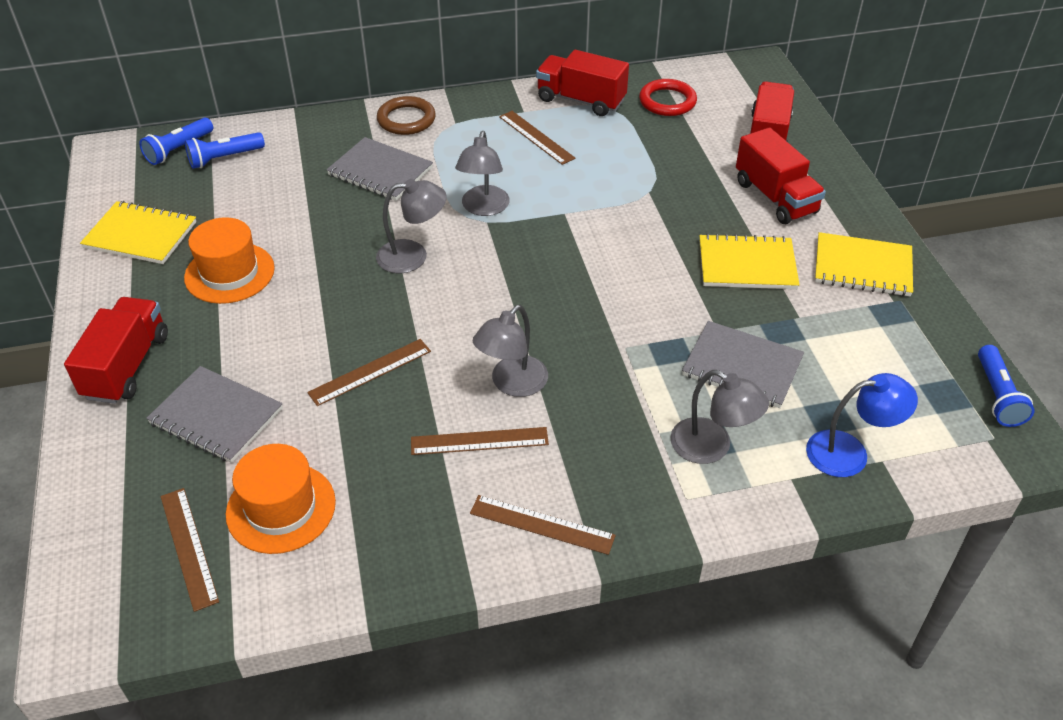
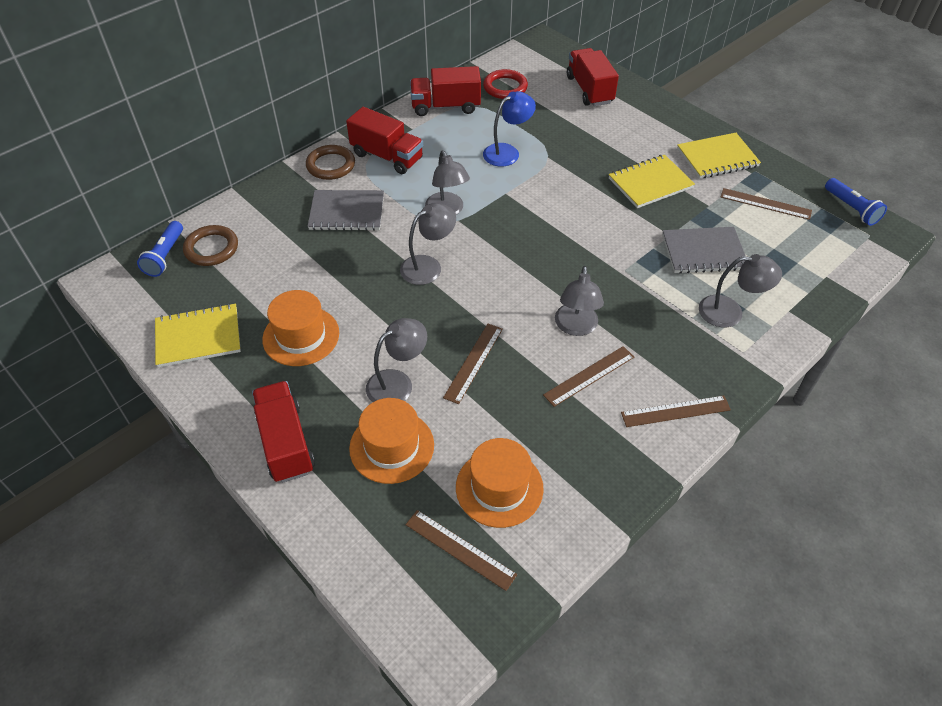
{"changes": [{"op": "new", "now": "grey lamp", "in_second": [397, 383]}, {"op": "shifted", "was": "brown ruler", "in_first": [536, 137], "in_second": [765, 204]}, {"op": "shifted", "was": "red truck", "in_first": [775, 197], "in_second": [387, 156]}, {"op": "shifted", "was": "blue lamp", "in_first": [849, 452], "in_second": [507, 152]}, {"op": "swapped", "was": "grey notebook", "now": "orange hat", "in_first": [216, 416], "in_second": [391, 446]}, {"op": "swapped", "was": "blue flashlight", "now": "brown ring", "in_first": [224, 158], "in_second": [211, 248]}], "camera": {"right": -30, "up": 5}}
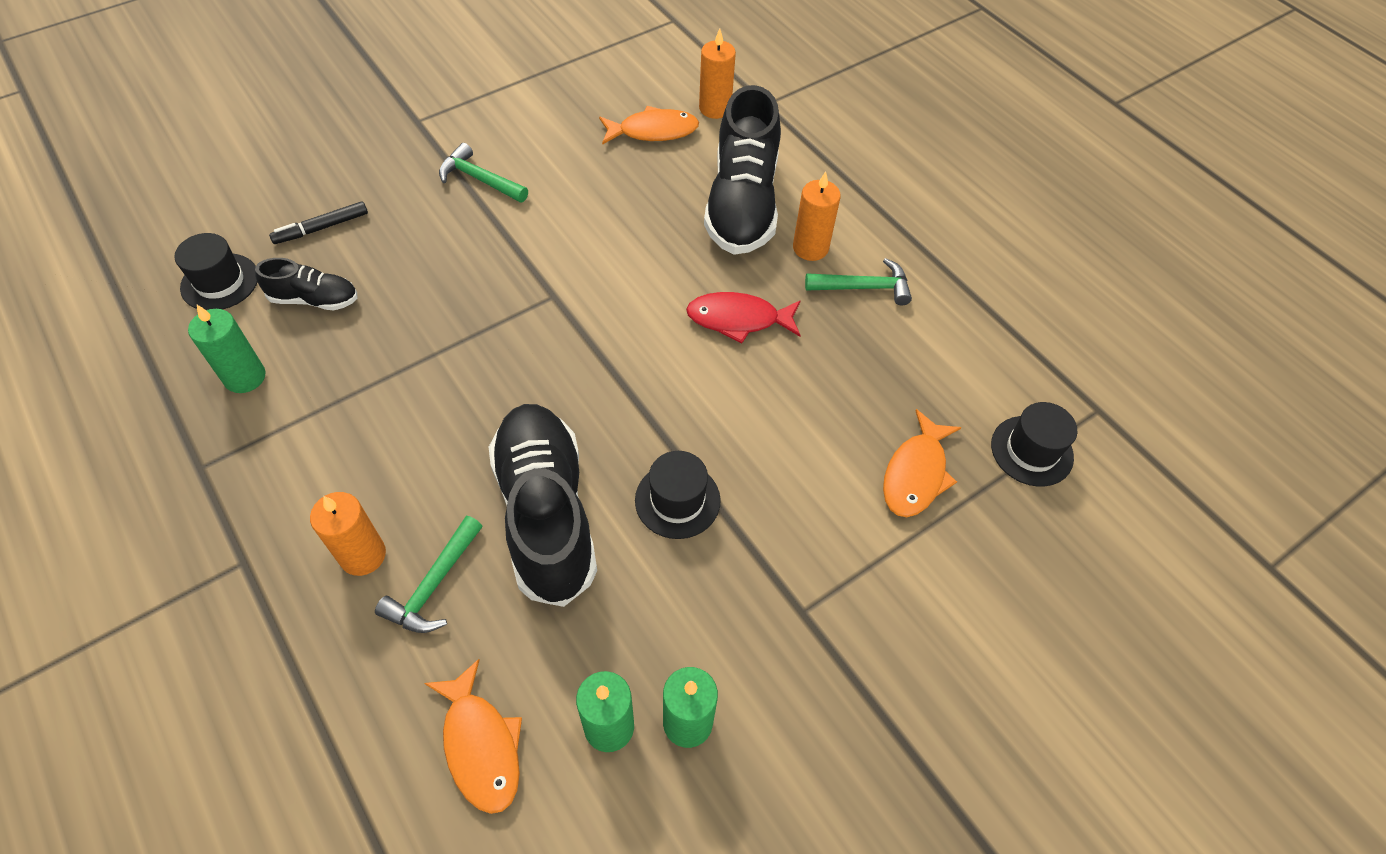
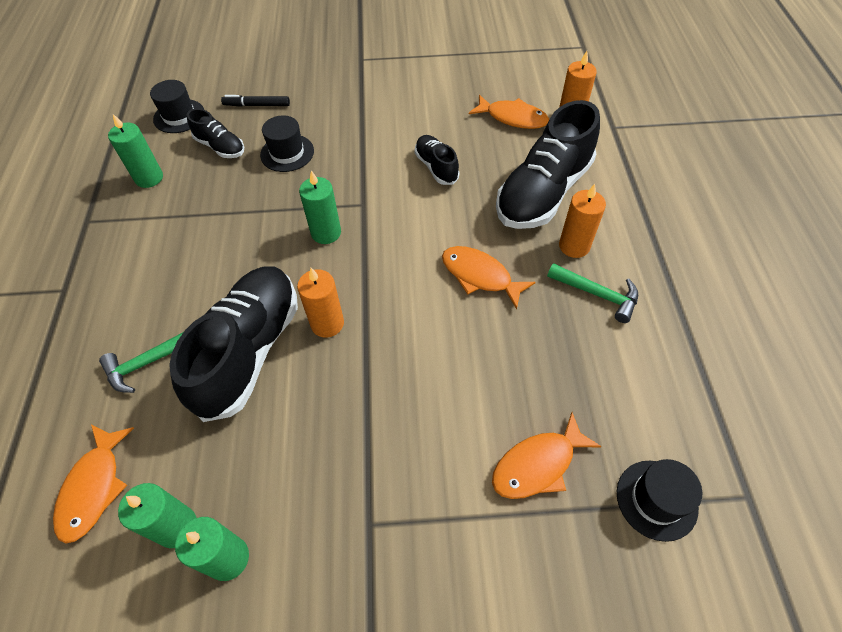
{"changes": [{"op": "gone", "was": "green hammer", "in_first": [480, 179]}, {"op": "new", "now": "green candle", "in_second": [326, 233]}, {"op": "new", "now": "black shoe", "in_second": [436, 167]}, {"op": "shifted", "was": "orange candle", "in_first": [363, 555], "in_second": [327, 323]}, {"op": "shifted", "was": "black hat", "in_first": [677, 500], "in_second": [287, 153]}, {"op": "repainted", "was": "red fish", "now": "orange fish", "in_first": [738, 319], "in_second": [480, 276]}], "camera": {"right": 35, "up": 0}}
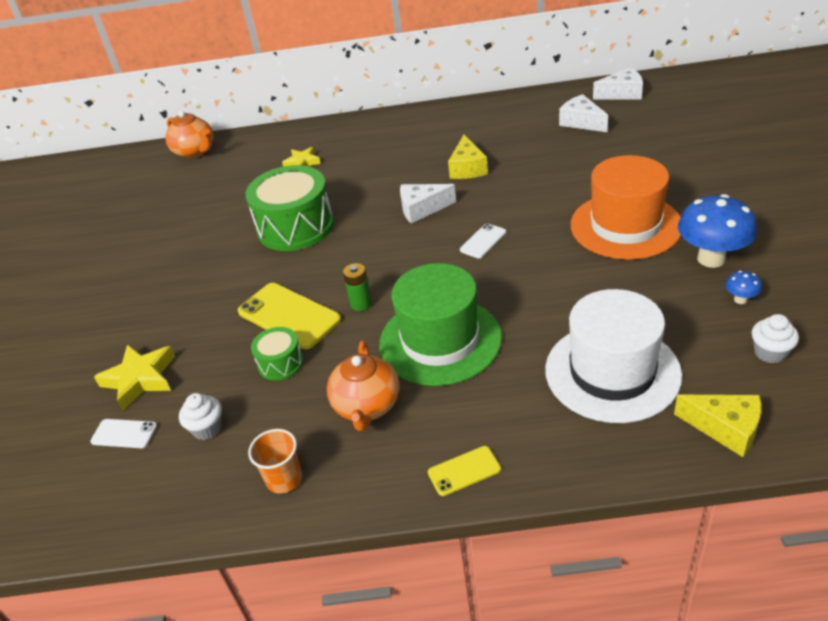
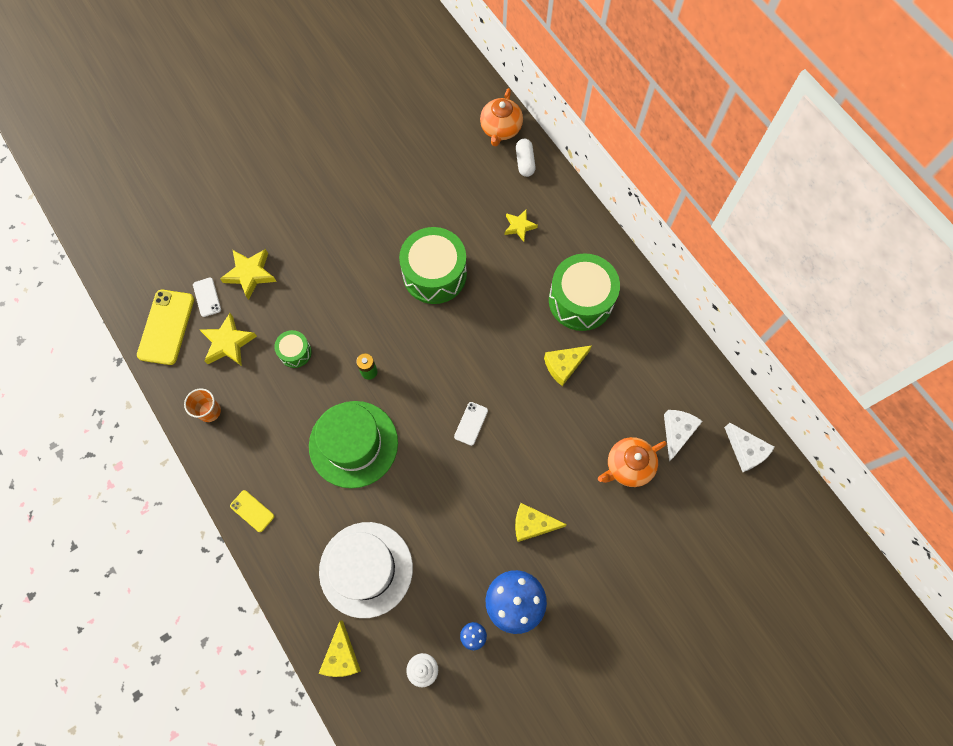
{"changes": [{"op": "gone", "was": "white cheese", "in_first": [422, 209]}, {"op": "new", "now": "white capsule", "in_second": [525, 162]}, {"op": "new", "now": "green drum", "in_second": [580, 300]}, {"op": "shifted", "was": "yellow phone", "in_first": [289, 316], "in_second": [166, 327]}, {"op": "shifted", "was": "orange teapot", "in_first": [367, 406], "in_second": [628, 466]}, {"op": "swapped", "was": "white cupcake", "now": "yellow star", "in_first": [207, 428], "in_second": [228, 343]}, {"op": "swapped", "was": "orange hat", "now": "yellow cheese", "in_first": [625, 225], "in_second": [532, 524]}, {"op": "rotated", "was": "white phone", "in_first": [483, 241], "in_second": [471, 423], "clockwise": -75}], "camera": {"right": 55, "up": 30}}
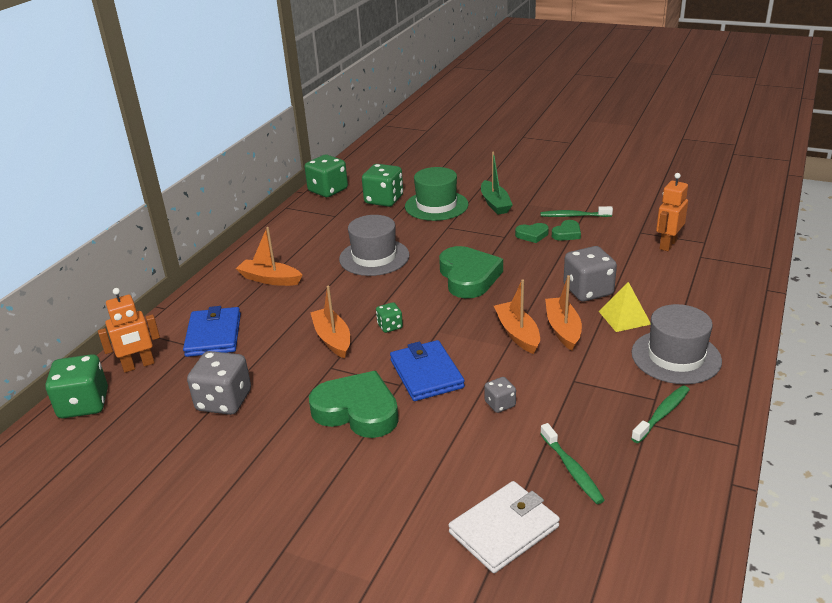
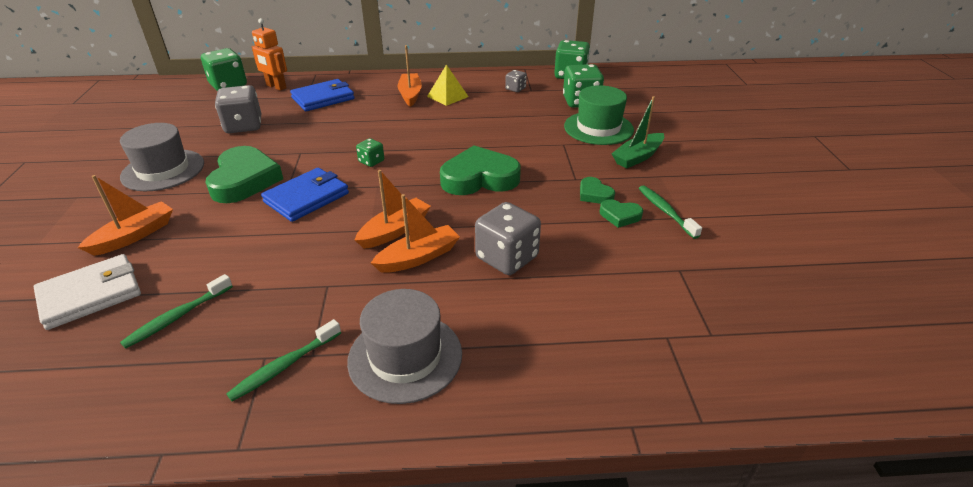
{"changes": [{"op": "gone", "was": "orange robot", "in_first": [667, 244]}, {"op": "shifted", "was": "orange boat", "in_first": [332, 339], "in_second": [134, 236]}, {"op": "shifted", "was": "grey hat", "in_first": [374, 257], "in_second": [163, 170]}, {"op": "shifted", "was": "grey dice", "in_first": [500, 404], "in_second": [515, 89]}, {"op": "shifted", "was": "yellow pyramid", "in_first": [624, 317], "in_second": [447, 96]}, {"op": "rotated", "was": "green heart", "in_first": [468, 277], "in_second": [479, 178], "clockwise": -150}, {"op": "rotated", "was": "white wallet", "in_first": [504, 529], "in_second": [91, 294], "clockwise": -60}, {"op": "rotated", "was": "green toothbrush", "in_first": [662, 414], "in_second": [284, 366], "clockwise": 120}], "camera": {"right": 60, "up": 5}}
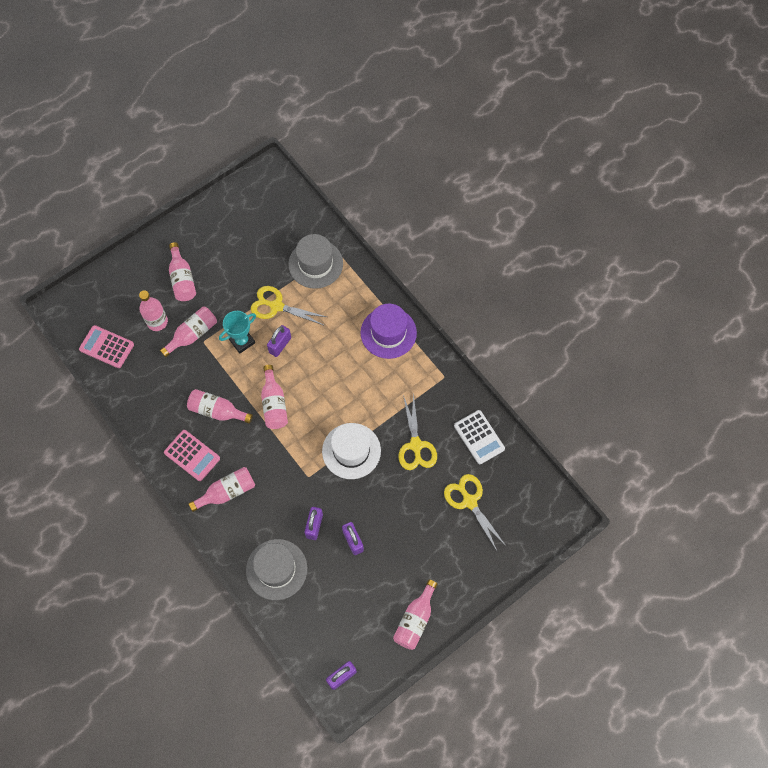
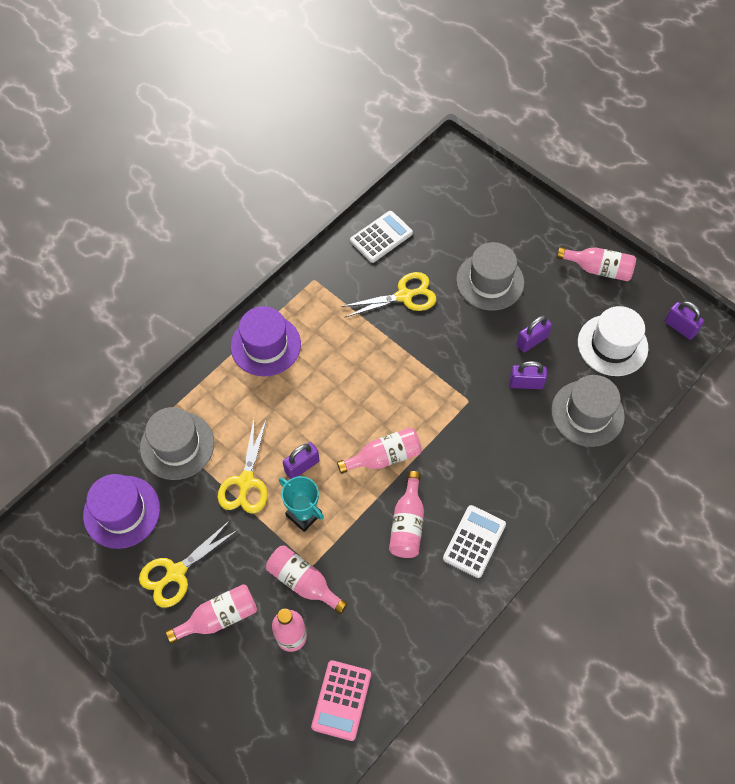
{"changes": [{"op": "gone", "was": "pink bottle", "in_first": [227, 492]}, {"op": "new", "now": "purple hat", "in_second": [122, 512]}, {"op": "new", "now": "grey hat", "in_second": [490, 281]}, {"op": "shifted", "was": "white hat", "in_first": [351, 451], "in_second": [612, 345]}, {"op": "shifted", "was": "yellow scissors", "in_first": [469, 501], "in_second": [176, 572]}, {"op": "repainted", "was": "pink calculator", "now": "white calculator", "in_first": [192, 455], "in_second": [474, 541]}, {"op": "rotated", "was": "purple padlock", "in_first": [280, 345], "in_second": [302, 466], "clockwise": -60}], "camera": {"right": -100, "up": -5}}
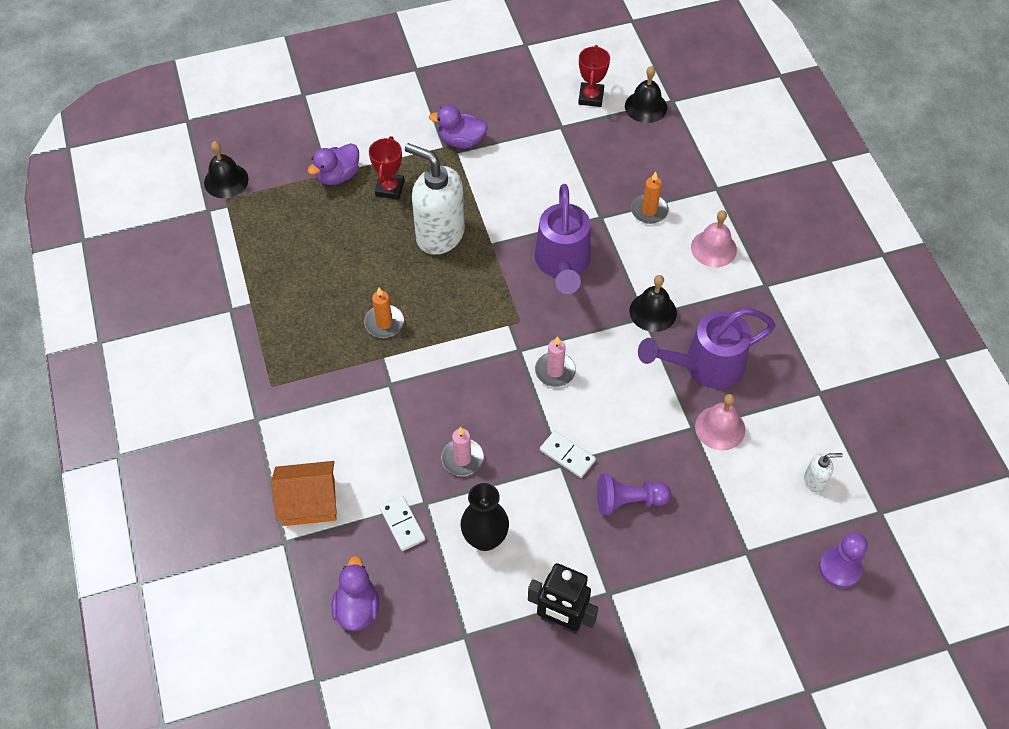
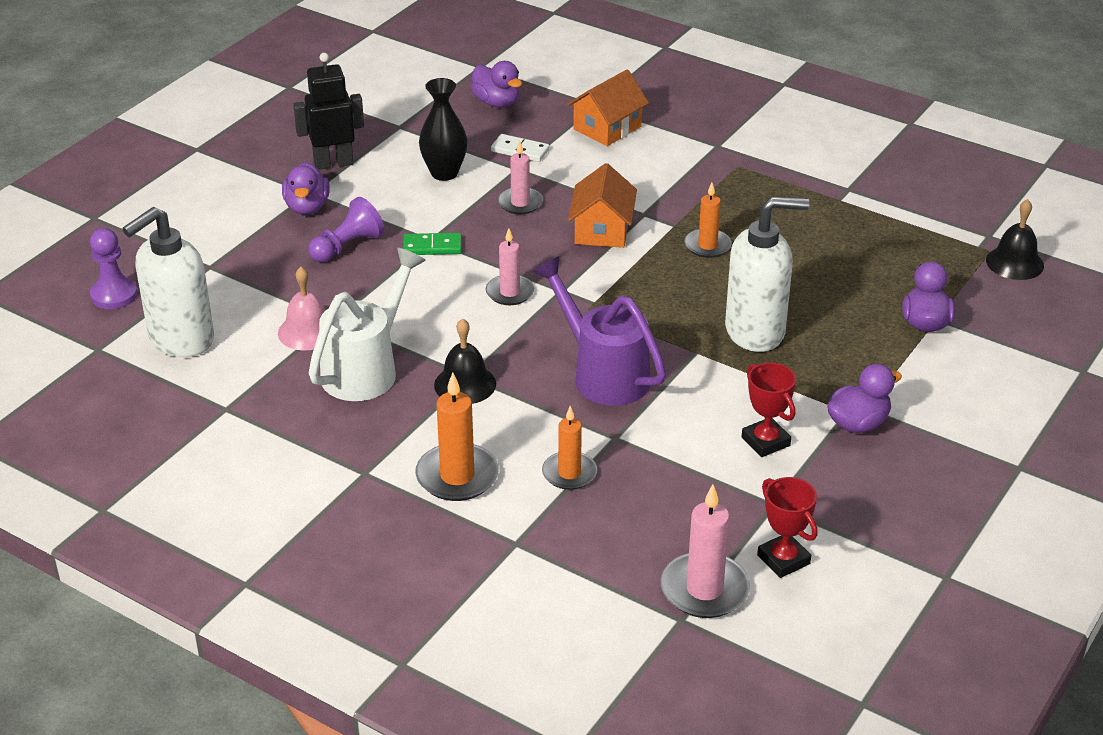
{"changes": [{"op": "new", "now": "purple duck", "in_second": [307, 207]}, {"op": "new", "now": "orange house", "in_second": [602, 230]}, {"op": "shifted", "was": "red trophy", "in_first": [390, 188], "in_second": [765, 441]}, {"op": "swapped", "was": "black bell", "now": "pink candle", "in_first": [646, 106], "in_second": [704, 589]}, {"op": "swapped", "was": "pink bell", "now": "orange candle", "in_first": [713, 248], "in_second": [457, 476]}, {"op": "repainted", "was": "white domino", "now": "green domino", "in_first": [567, 455], "in_second": [432, 247]}, {"op": "repainted", "was": "purple watering can", "now": "white watering can", "in_first": [705, 366], "in_second": [366, 369]}, {"op": "scaled", "was": "white soap dispenser", "in_first": [814, 481], "in_second": [180, 339], "ratio": 2.34}], "camera": {"right": 140, "up": -20}}
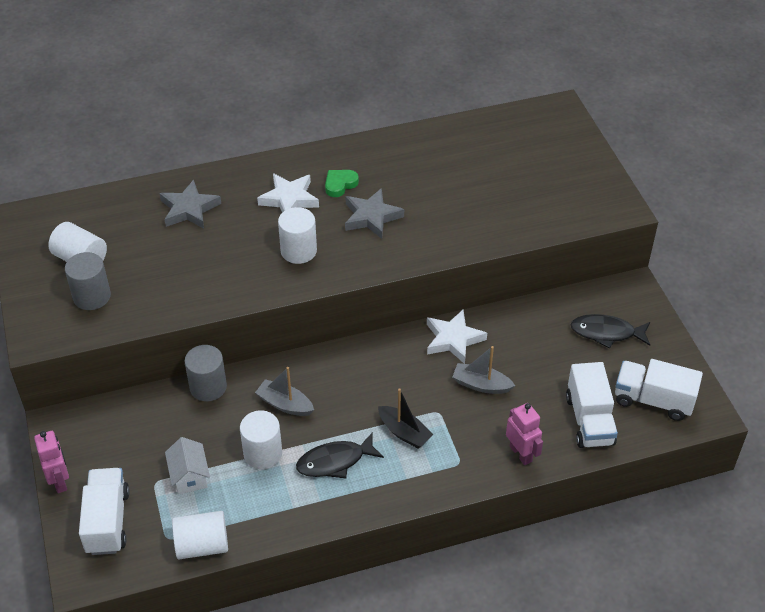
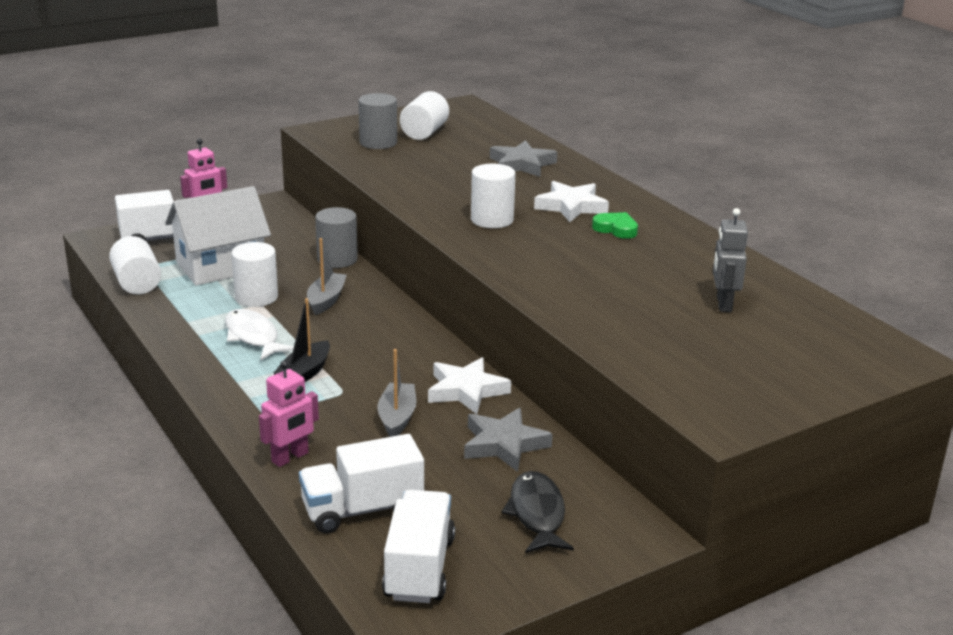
{"changes": [{"op": "new", "now": "grey robot", "in_second": [723, 304]}, {"op": "shifted", "was": "grey star", "in_first": [371, 217], "in_second": [504, 444]}, {"op": "repainted", "was": "black fish", "now": "white fish", "in_first": [335, 461], "in_second": [253, 337]}, {"op": "scaled", "was": "white house", "in_first": [189, 476], "in_second": [221, 266], "ratio": 1.91}], "camera": {"right": 75, "up": -20}}
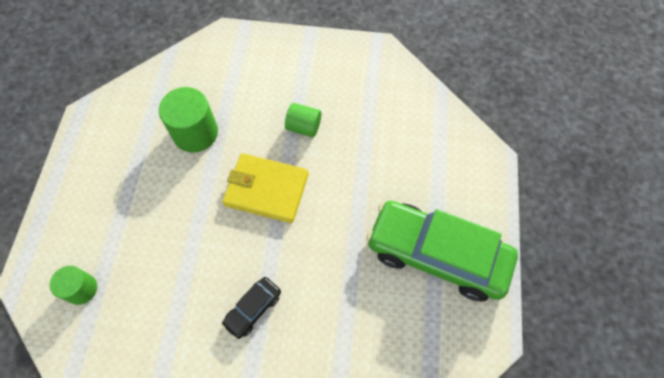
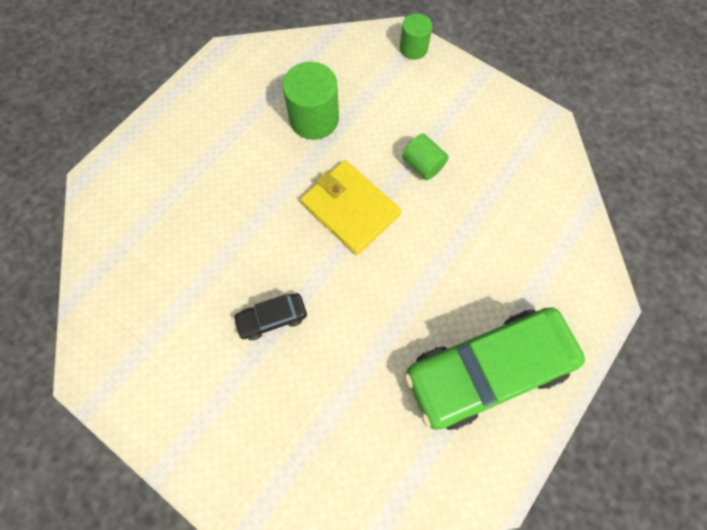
{"changes": [{"op": "shifted", "was": "green cylinder", "in_first": [81, 289], "in_second": [413, 48]}, {"op": "rotated", "was": "green car", "in_first": [437, 255], "in_second": [486, 369], "clockwise": -75}], "camera": {"right": 30, "up": 5}}
